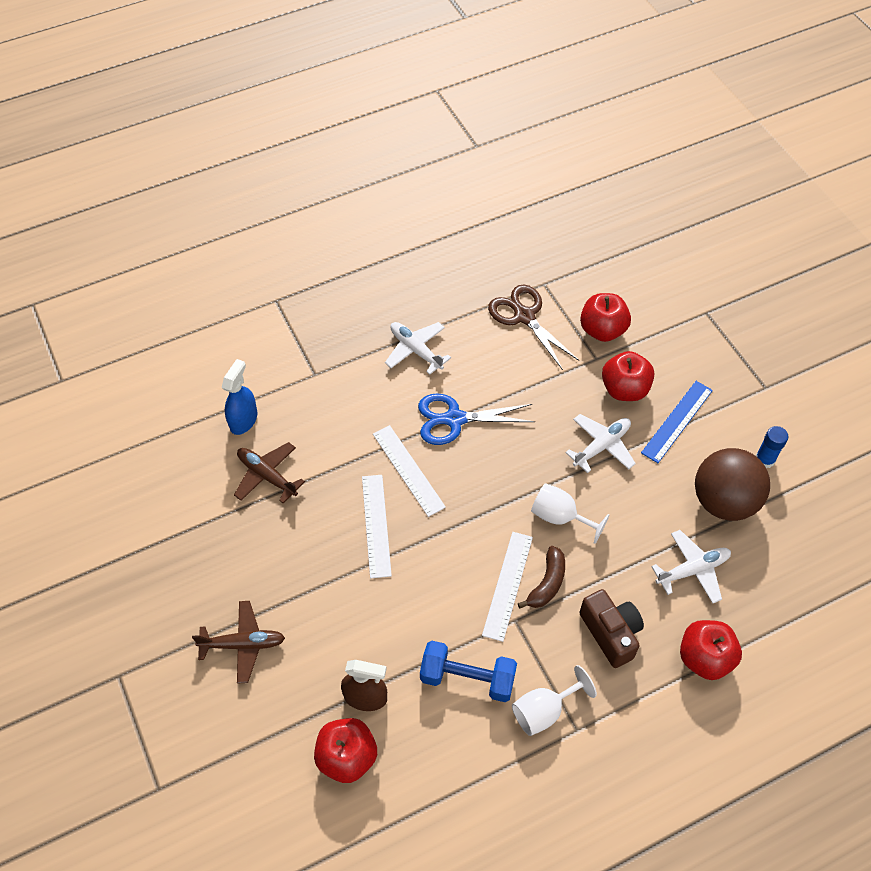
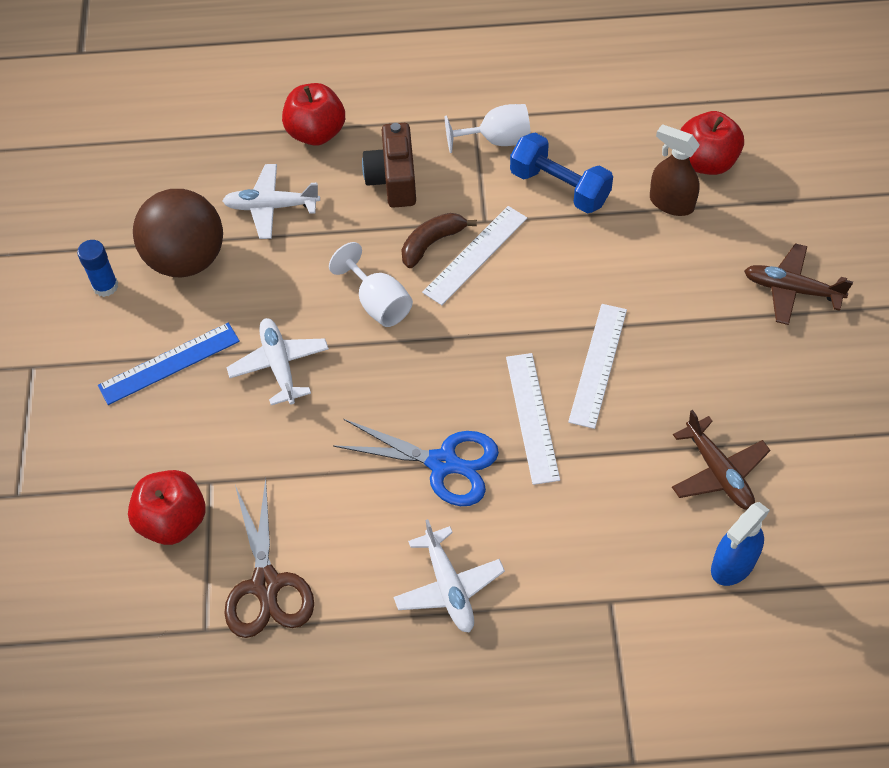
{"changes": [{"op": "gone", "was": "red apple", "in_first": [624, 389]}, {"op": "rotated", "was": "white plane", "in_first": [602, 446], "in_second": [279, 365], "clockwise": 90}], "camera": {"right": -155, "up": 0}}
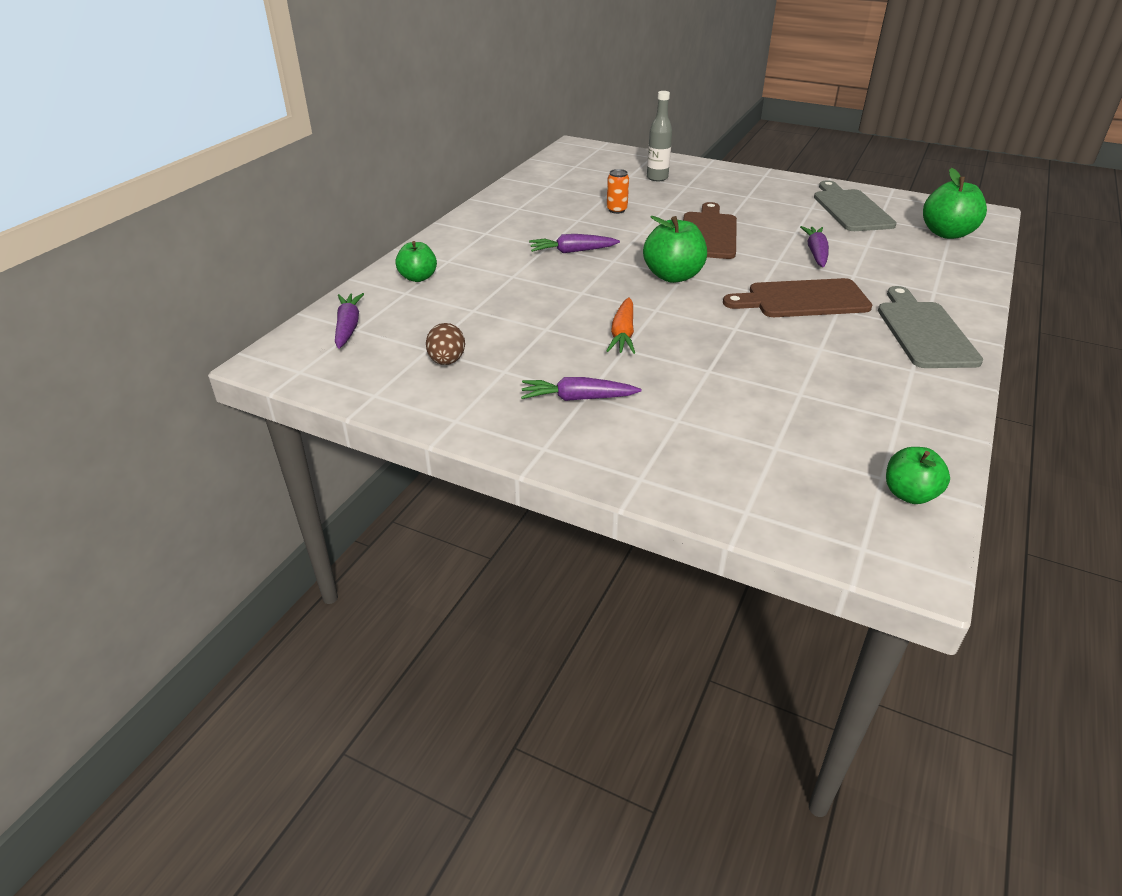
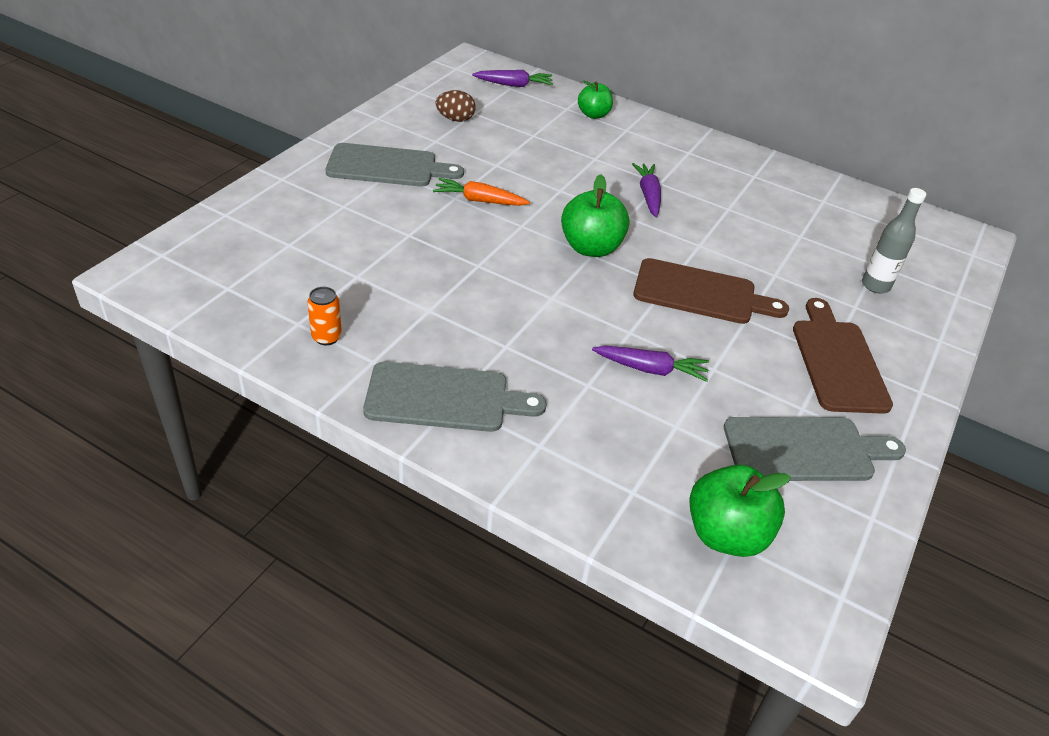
{"changes": [{"op": "gone", "was": "green apple", "in_first": [909, 494]}, {"op": "shifted", "was": "orange can", "in_first": [616, 210], "in_second": [326, 337]}, {"op": "shifted", "was": "brown cutting board", "in_first": [802, 299], "in_second": [837, 361]}, {"op": "swapped", "was": "purple carrot", "now": "grey cutting board", "in_first": [577, 398], "in_second": [388, 167]}], "camera": {"right": 90, "up": 5}}
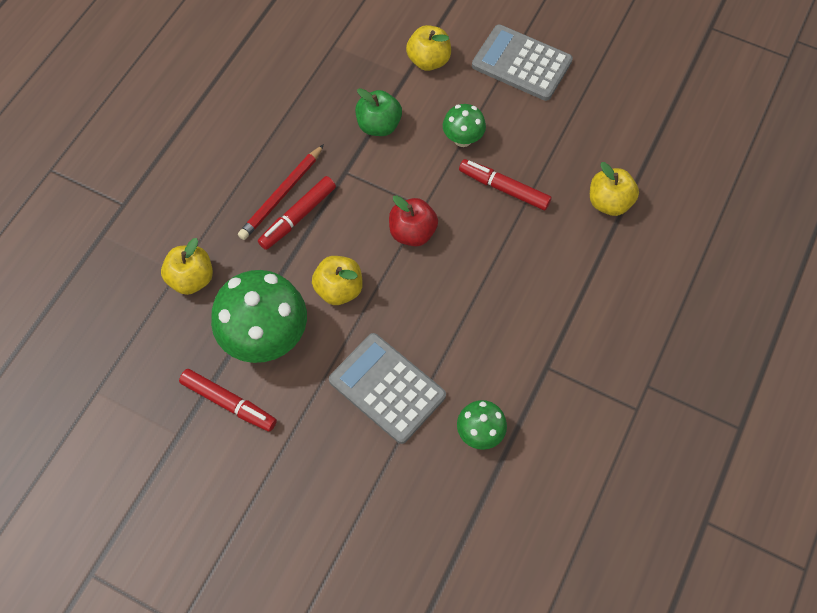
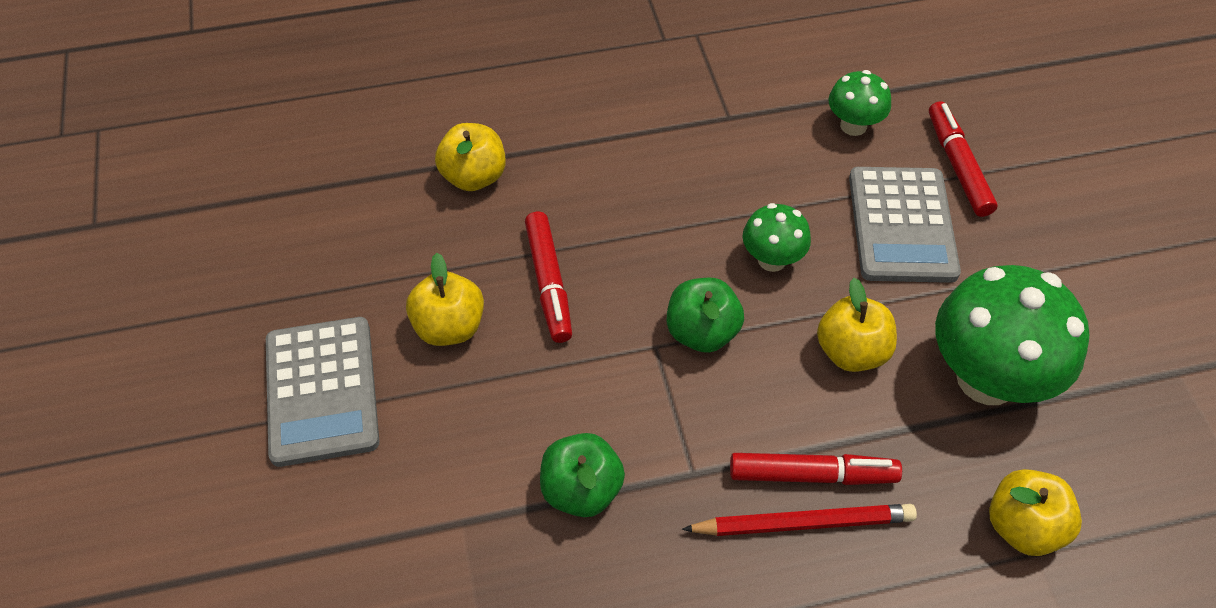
{"changes": [{"op": "shifted", "was": "red marker", "in_first": [229, 403], "in_second": [958, 165]}, {"op": "shifted", "was": "yellow apple", "in_first": [428, 61], "in_second": [449, 327]}, {"op": "shifted", "was": "green mushroom", "in_first": [463, 139], "in_second": [772, 259]}, {"op": "repainted", "was": "red apple", "now": "green apple", "in_first": [412, 232], "in_second": [702, 332]}], "camera": {"right": -130, "up": -10}}
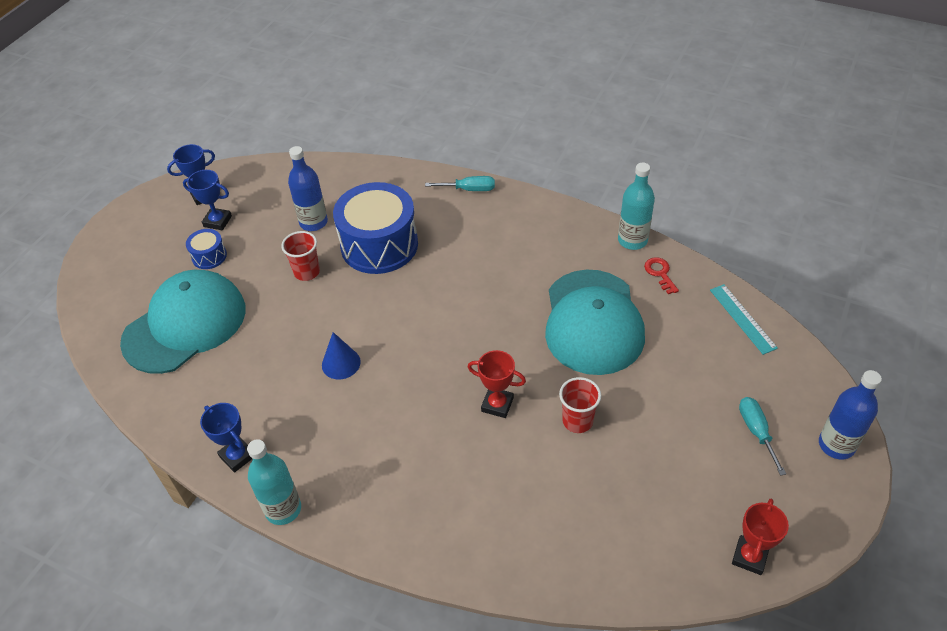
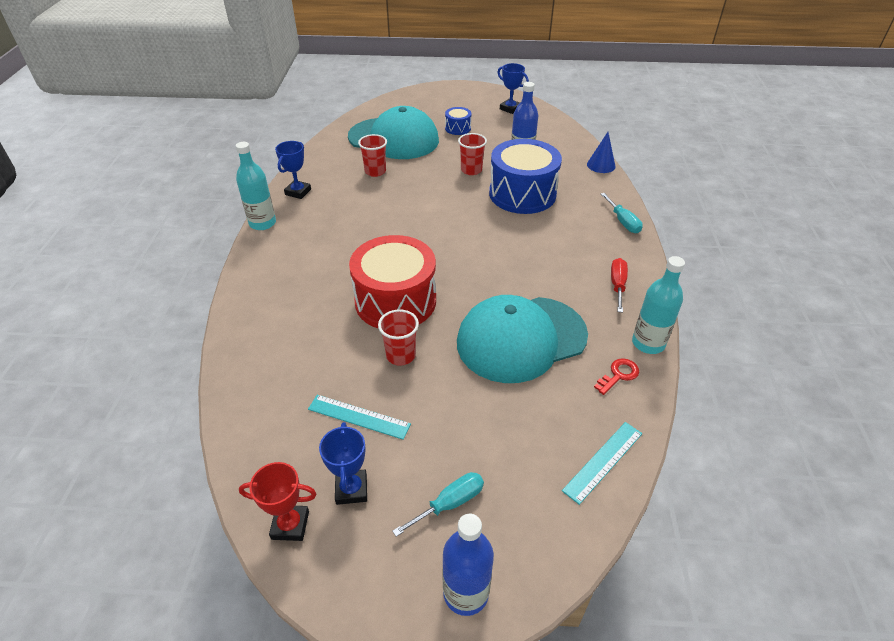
{"changes": [{"op": "new", "now": "turquoise ruler", "in_second": [359, 416]}, {"op": "new", "now": "red cup", "in_second": [375, 171]}, {"op": "new", "now": "red screwdriver", "in_second": [617, 285]}, {"op": "shifted", "was": "blue trophy", "in_first": [217, 221], "in_second": [351, 489]}, {"op": "shifted", "was": "blue cone", "in_first": [341, 363], "in_second": [601, 165]}, {"op": "swapped", "was": "red trophy", "now": "red drum", "in_first": [497, 405], "in_second": [395, 301]}], "camera": {"right": 65, "up": -5}}
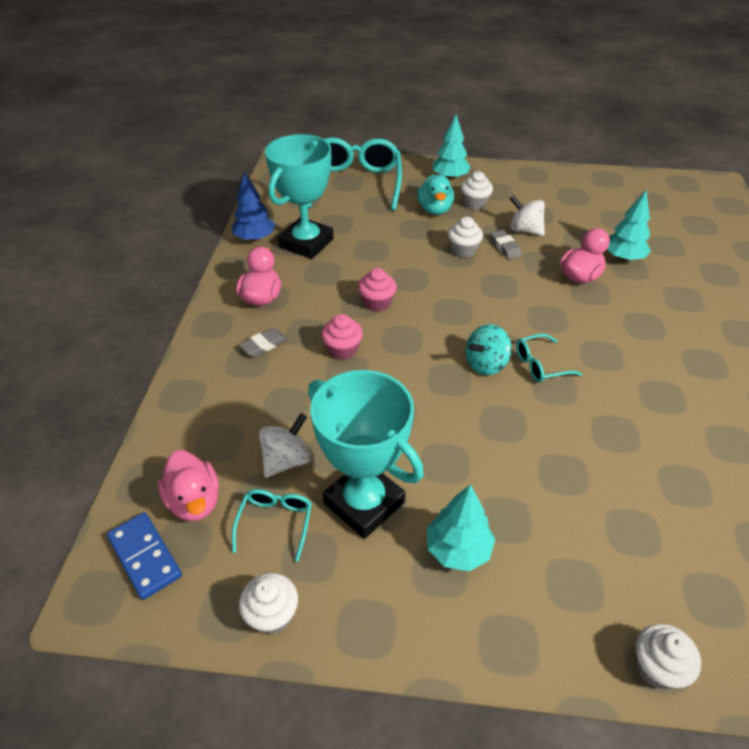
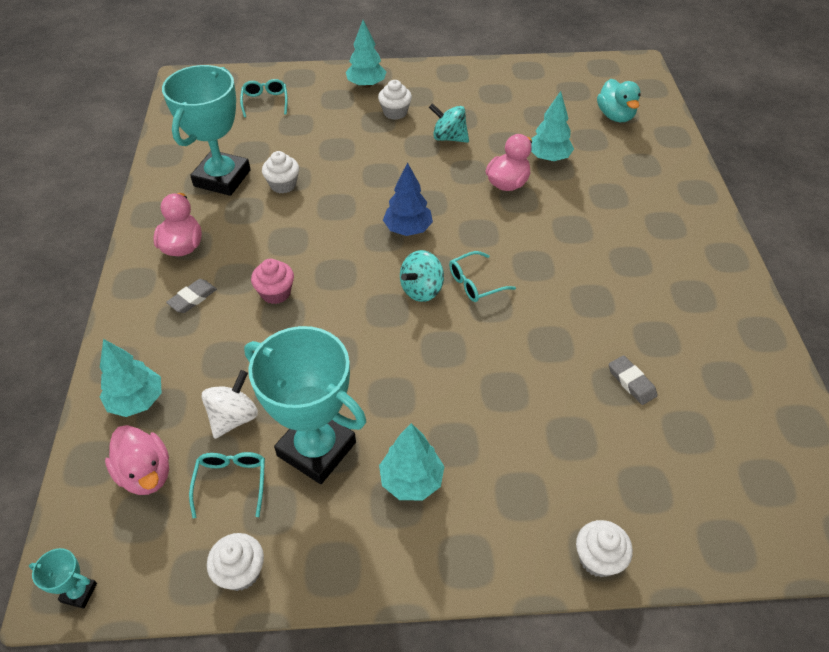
{"changes": [{"op": "gone", "was": "blue domino", "in_first": [144, 557]}, {"op": "gone", "was": "pink cupcake", "in_first": [377, 303]}, {"op": "new", "now": "turquoise trophy", "in_second": [79, 592]}, {"op": "new", "now": "turquoise tree", "in_second": [137, 401]}, {"op": "shifted", "was": "blue tree", "in_first": [255, 238], "in_second": [408, 229]}, {"op": "shifted", "was": "turquoise duck", "in_first": [435, 209], "in_second": [615, 116]}, {"op": "shifted", "was": "white cupcake", "in_first": [463, 250], "in_second": [283, 185]}, {"op": "shifted", "was": "grey eraser", "in_first": [505, 247], "in_second": [631, 382]}, {"op": "repainted", "was": "white spinning top", "now": "turquoise spinning top", "in_first": [524, 230], "in_second": [449, 138]}, {"op": "scaled", "was": "turquoise glasses", "in_first": [354, 183], "in_second": [265, 102], "ratio": 0.46}], "camera": {"right": -10, "up": 5}}
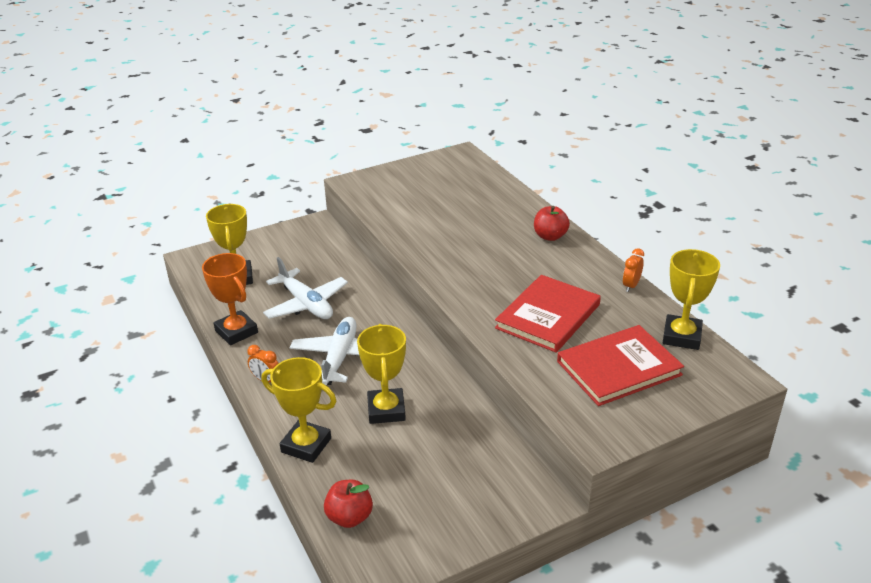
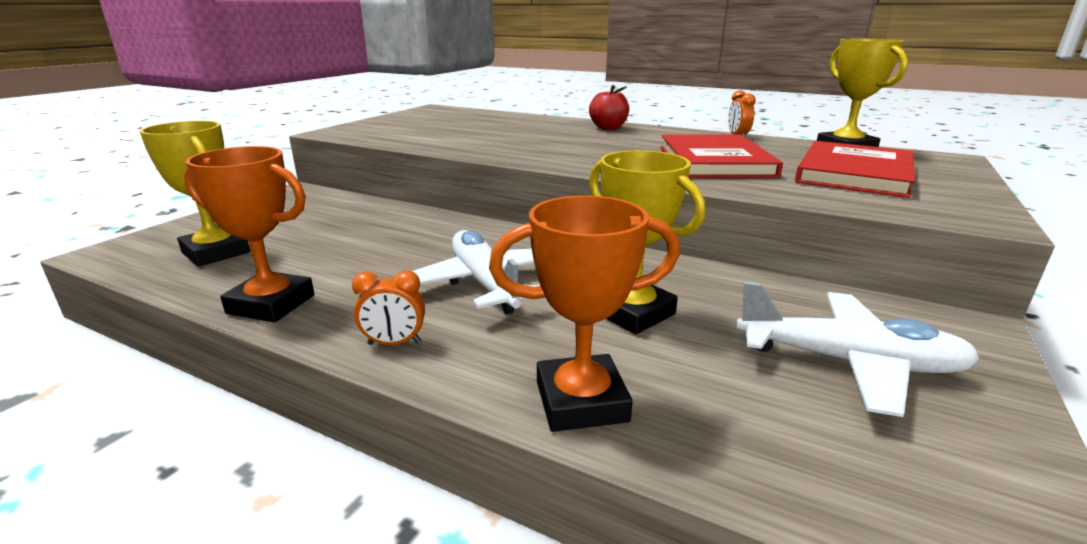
{"changes": [{"op": "gone", "was": "red apple", "in_first": [349, 517]}, {"op": "shifted", "was": "white plane", "in_first": [306, 304], "in_second": [848, 362]}, {"op": "repainted", "was": "yellow trophy", "now": "orange trophy", "in_first": [306, 445], "in_second": [581, 401]}], "camera": {"right": -35, "up": -10}}
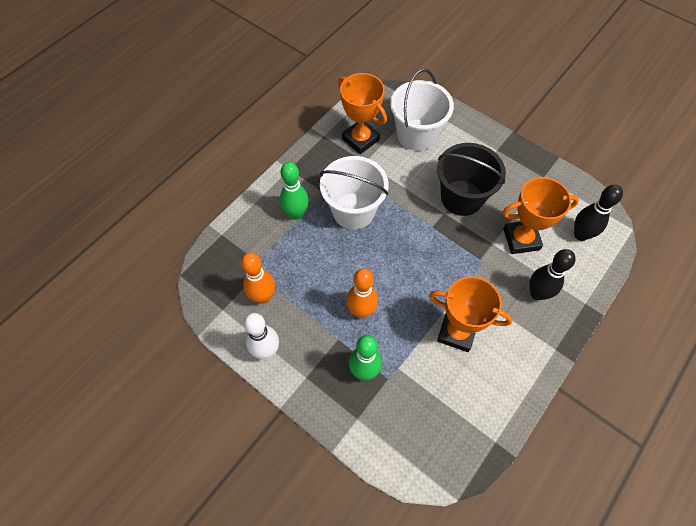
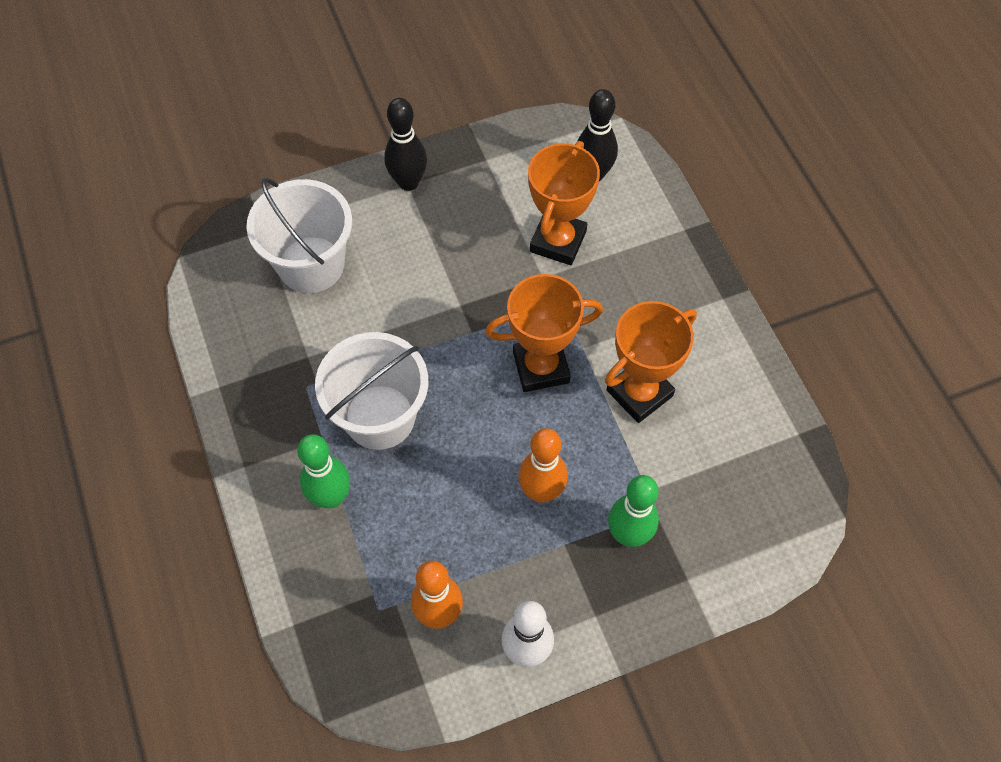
{"changes": [{"op": "gone", "was": "black bucket", "in_first": [461, 198]}, {"op": "shifted", "was": "orange trophy", "in_first": [360, 139], "in_second": [541, 367]}, {"op": "shifted", "was": "black bowling pin", "in_first": [537, 293], "in_second": [408, 182]}], "camera": {"right": -60, "up": 0}}
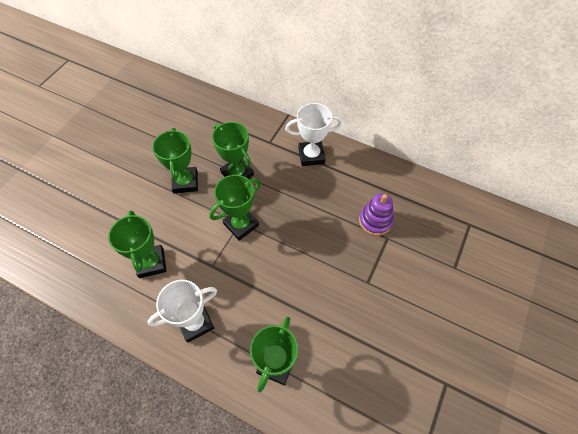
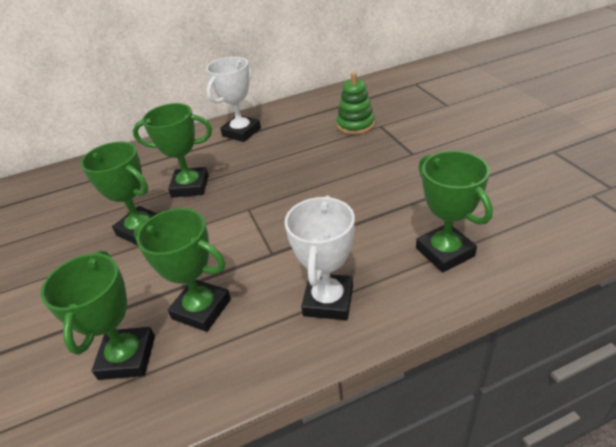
{"changes": [{"op": "shifted", "was": "green trophy", "in_first": [241, 224], "in_second": [127, 357]}, {"op": "repainted", "was": "purple stacking toy", "now": "green stacking toy", "in_first": [375, 221], "in_second": [355, 125]}], "camera": {"right": -45, "up": -20}}
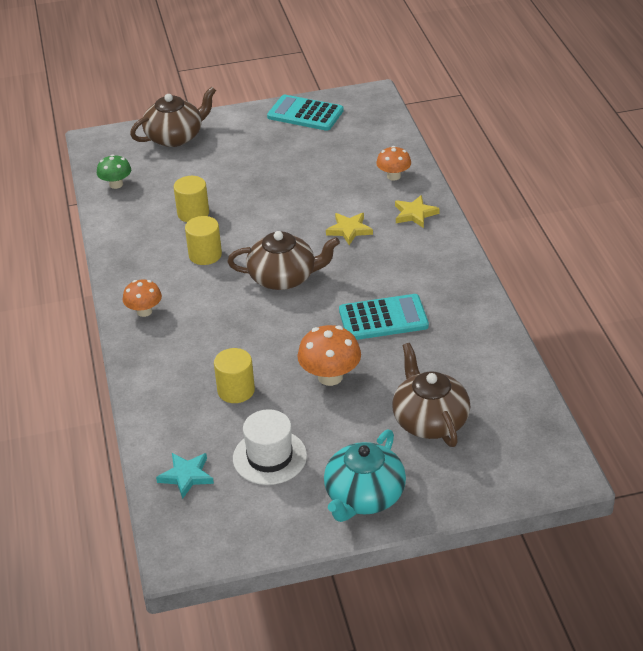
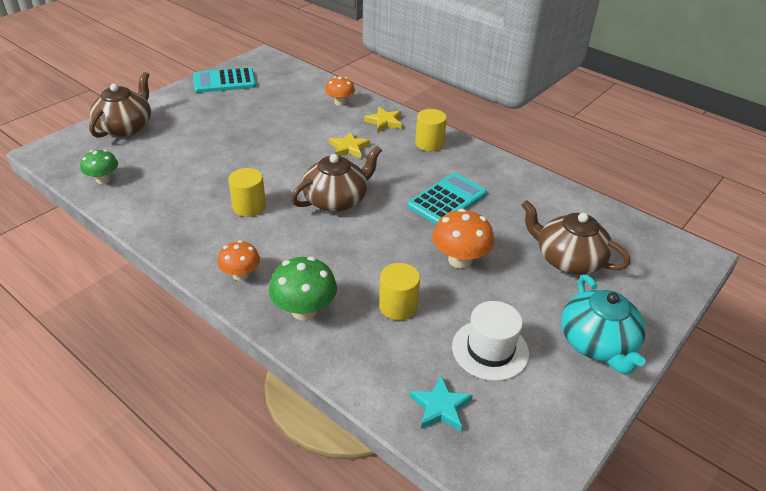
{"changes": [{"op": "new", "now": "green mushroom", "in_second": [304, 310]}, {"op": "shifted", "was": "yellow cylinder", "in_first": [193, 213], "in_second": [429, 143]}], "camera": {"right": -40, "up": 0}}
